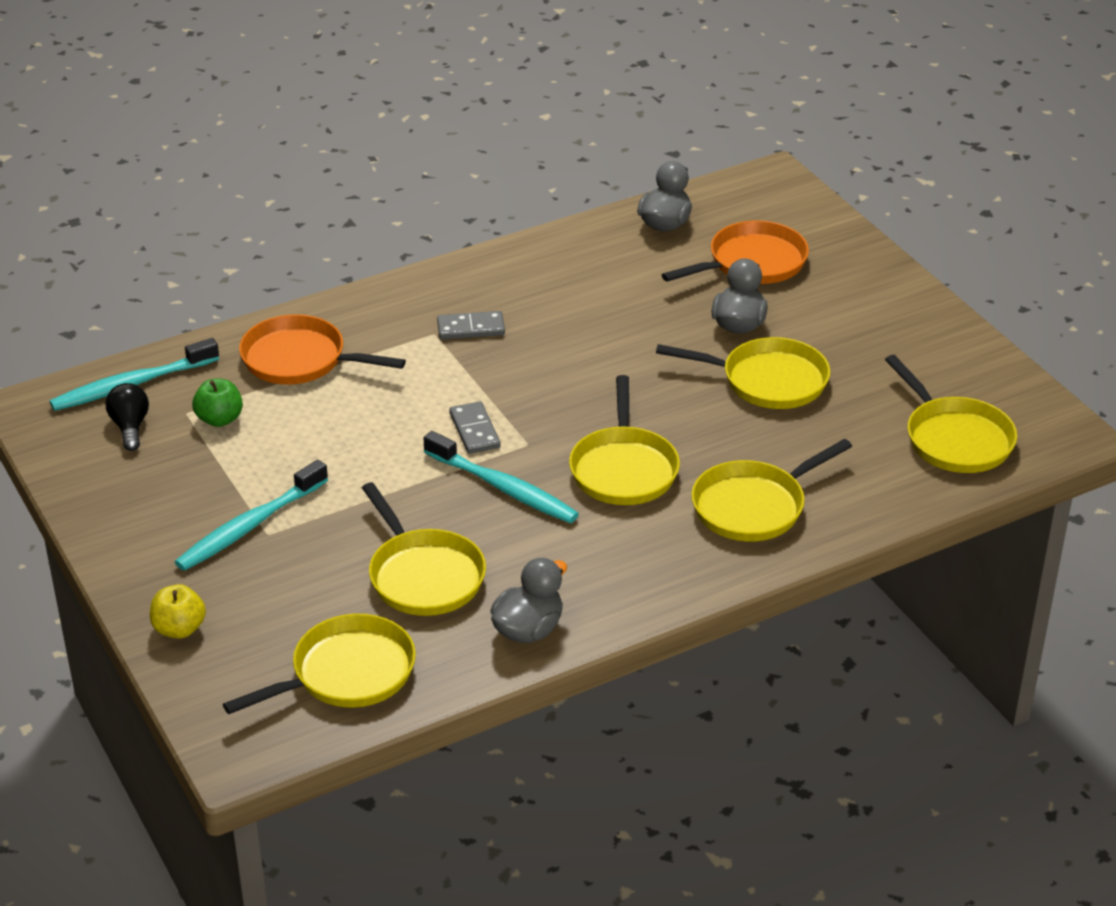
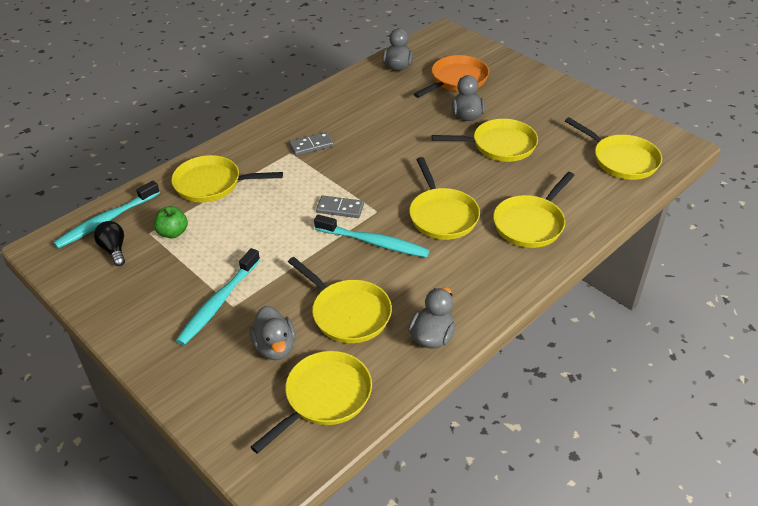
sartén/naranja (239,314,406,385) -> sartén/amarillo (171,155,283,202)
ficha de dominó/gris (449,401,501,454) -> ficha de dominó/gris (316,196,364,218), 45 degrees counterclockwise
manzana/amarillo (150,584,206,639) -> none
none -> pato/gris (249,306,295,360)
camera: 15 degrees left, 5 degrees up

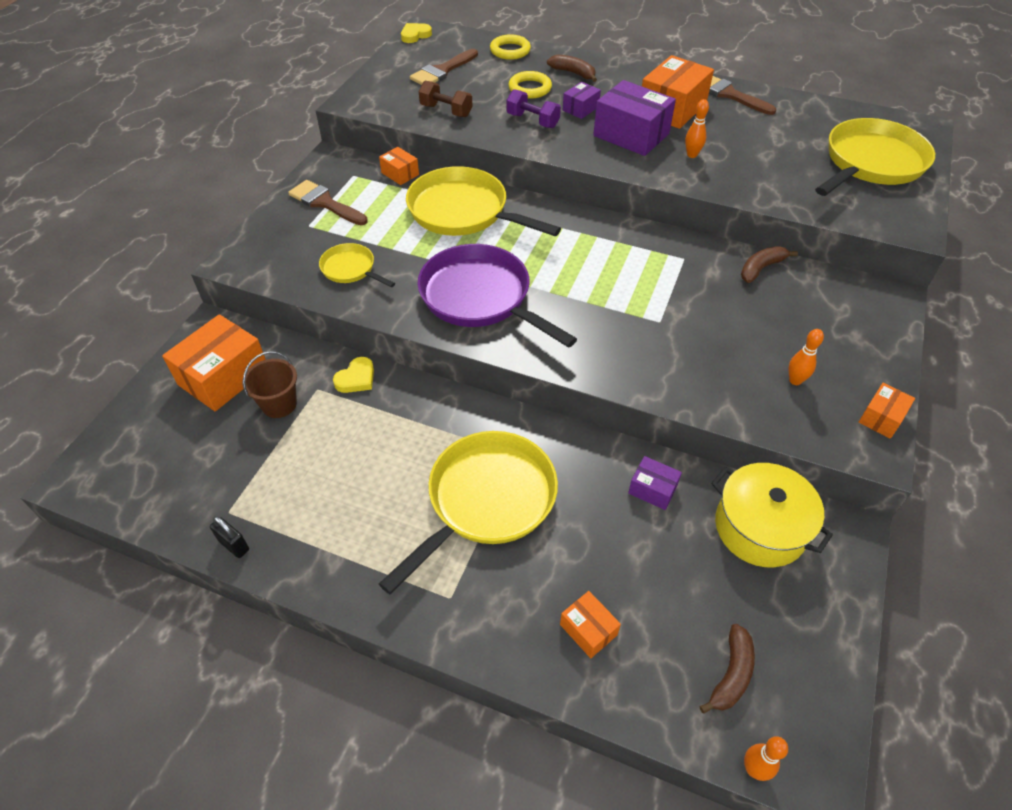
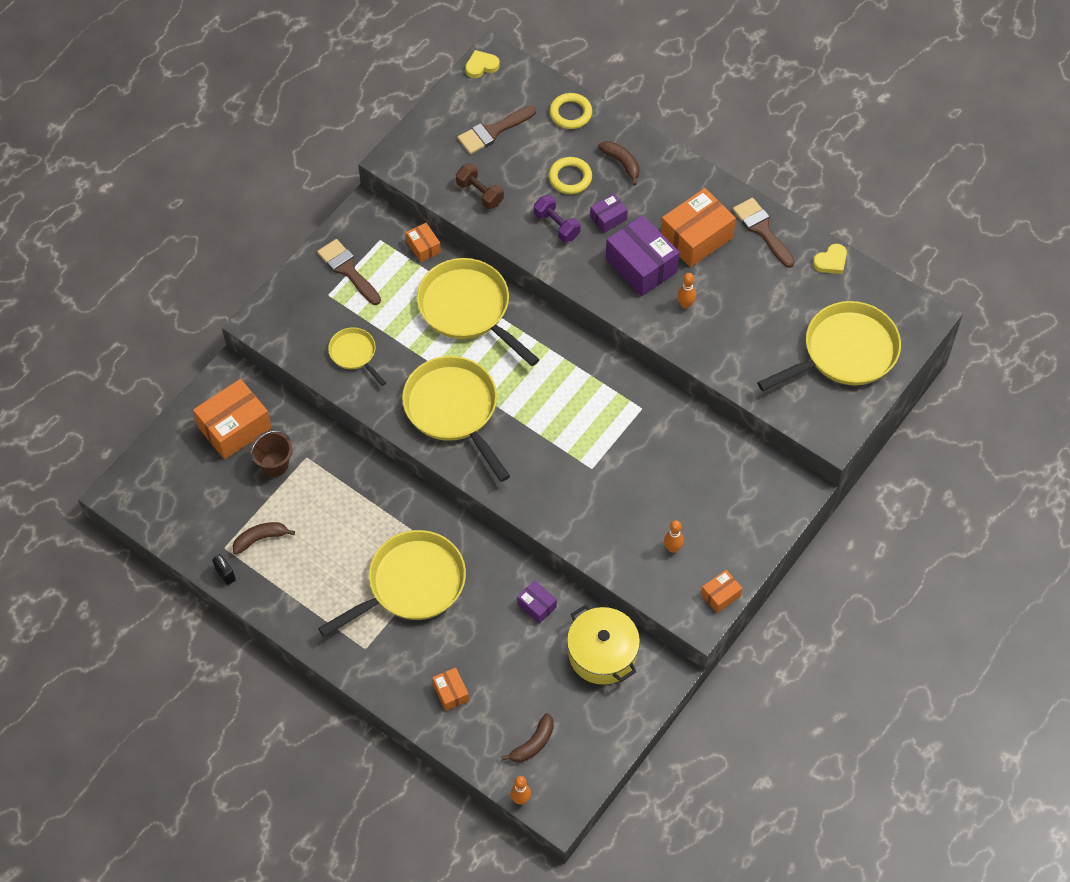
sartén/morado (417,244,577,348) -> sartén/amarillo (402,356,510,482)
plátano/marrón (741,246,798,283) -> plátano/marrón (233,522,295,554), relocated
corazón/amarillo (333,357,374,393) -> corazón/amarillo (813,244,847,274), relocated
camera: 15 degrees right, 10 degrees up

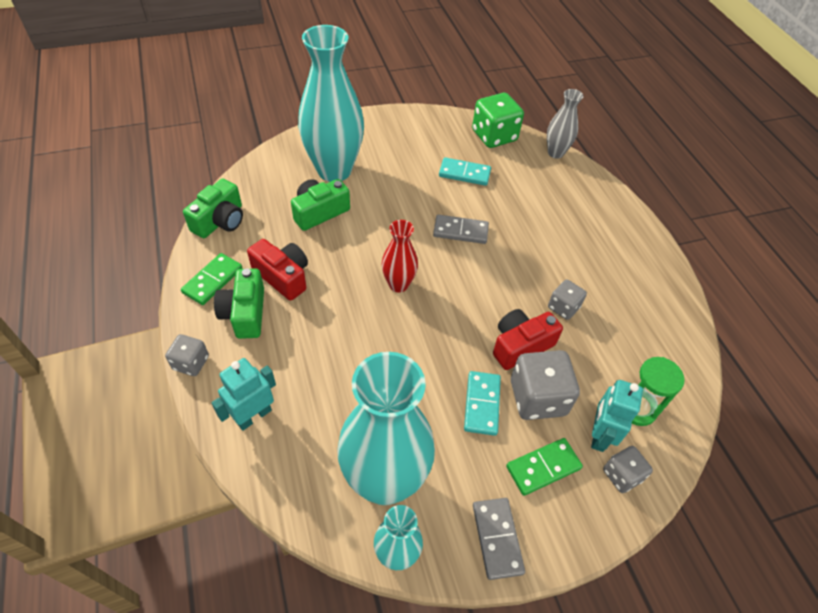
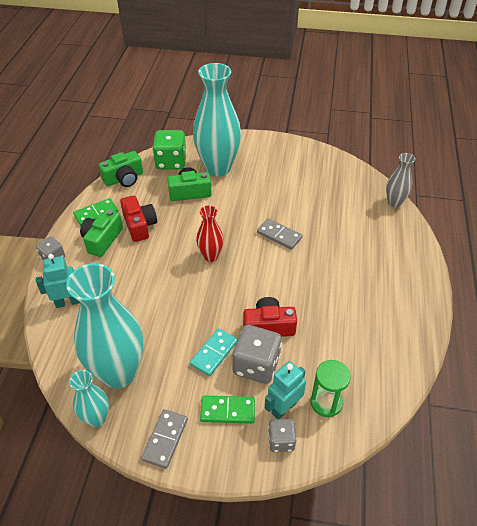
dado/verde (472,93,524,148) -> dado/verde (153,130,187,169), relocated
ficha de dominó/turquesa (439,157,491,186) -> none
dado/gris (548,279,587,320) -> none
camera: 30 degrees right, 5 degrees down

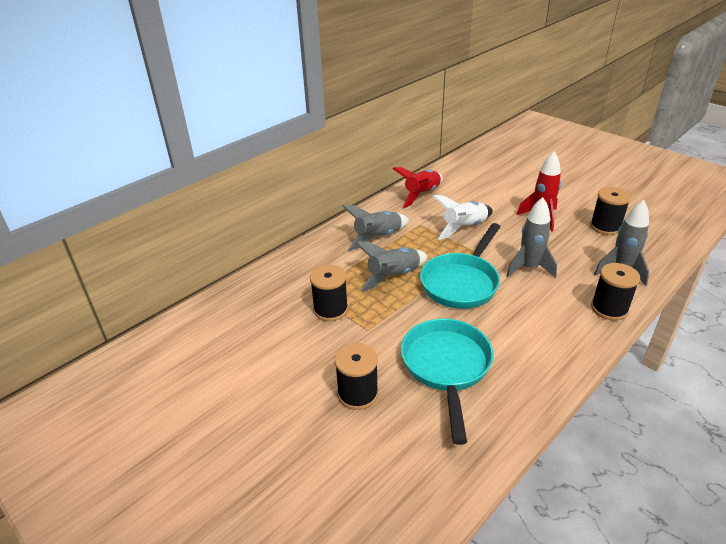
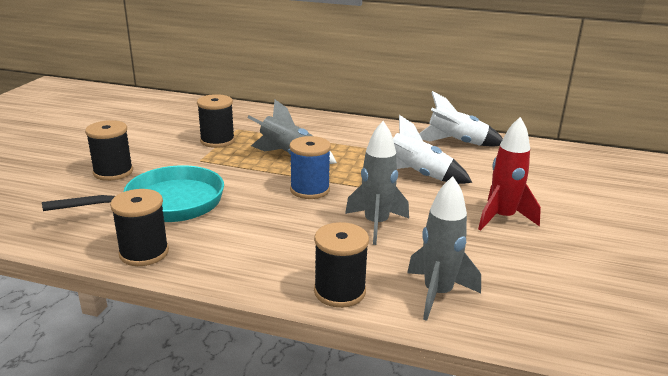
cohete/rojo (393,167,443,208) -> cohete/blanco (419,91,503,147)
carrete/negro (590,187,631,235) -> carrete/negro (110,189,169,266), relocated
cohete/gris (342,205,409,251) -> none
sartén/turquesa (420,223,501,309) -> carrete/azul (289,136,331,199)
camera: 60 degrees right, 10 degrees down

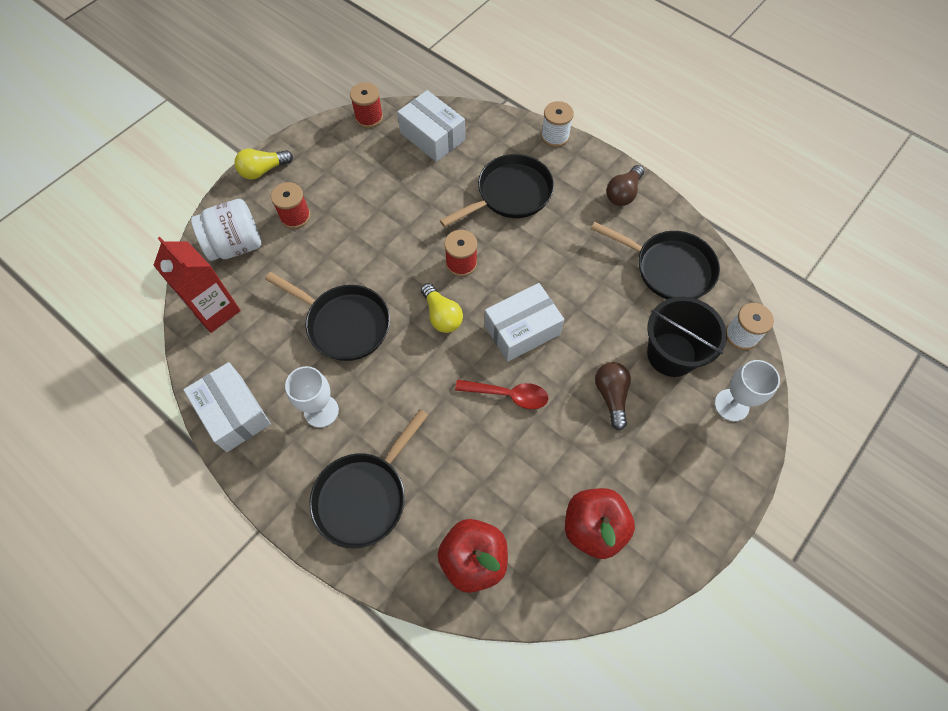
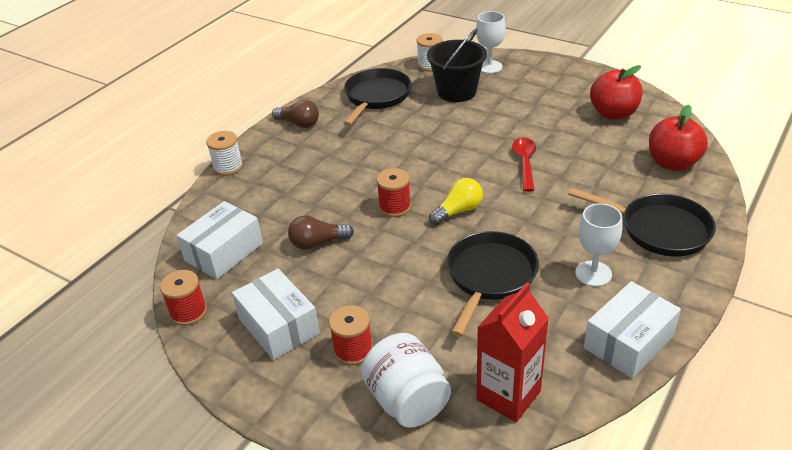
bombilla/amarillo (234,149,293,180) -> none
sartén/negro (440,154,554,227) -> none
caja/blanco (484,283,564,362) -> caja/blanco (232,269,320,360), relocated
bombilla/marrón (595,362,631,430) -> bombilla/marrón (288,215,354,250), relocated
camera: 95 degrees left, 25 degrees down

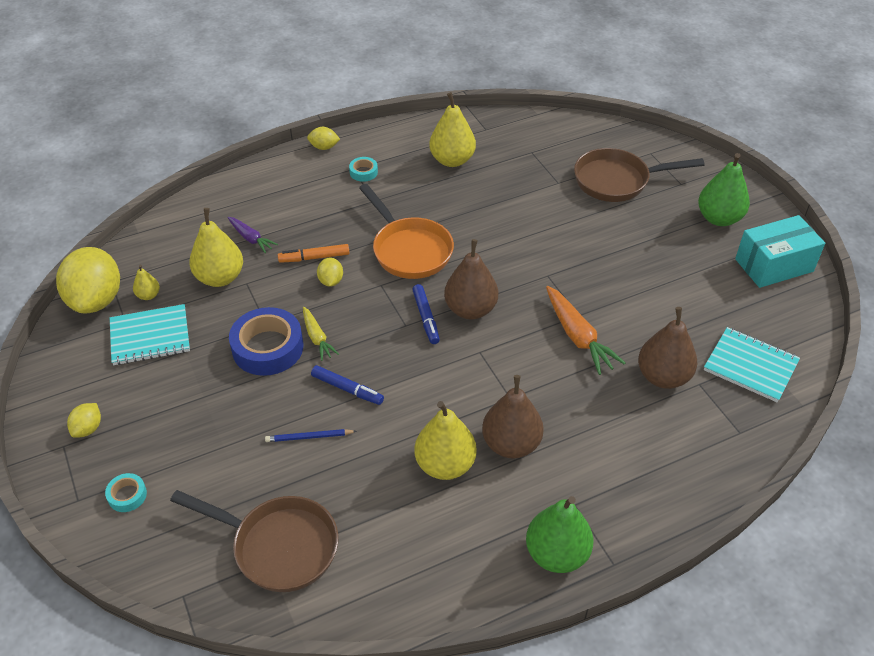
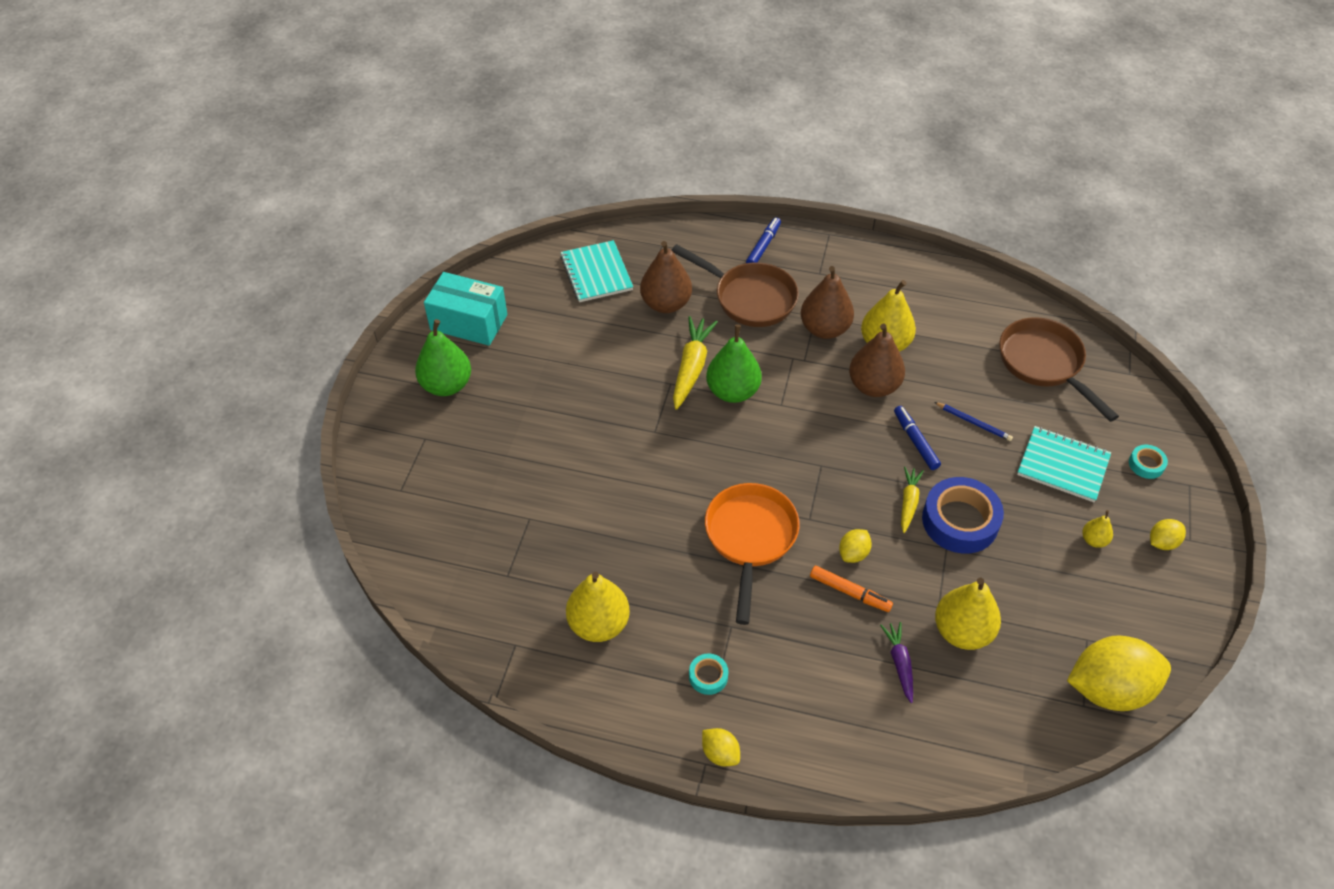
sartén/marrón (574,148,705,202) -> sartén/marrón (672,244,799,327), relocated
pera/marrón (444,239,498,319) -> pera/marrón (849,324,905,397), relocated
limón/amarillo (56,247,120,313) -> limón/amarillo (1067,635,1171,711), 45 degrees clockwise
pera/amarillo (133,265,160,300) -> pera/amarillo (1082,510,1113,548), relocated
rotulador/azul (412,284,440,344) -> rotulador/azul (746,217,781,263), relocated
zanahoria/naranja (546,286,626,375) -> zanahoria/amarillo (673,316,718,410)
cuaderno/turquesa (110,304,190,365) -> cuaderno/turquesa (1017,426,1111,502), relocated
pera/verde (526,496,593,573) -> pera/verde (706,324,762,403), relocated
camera: 140 degrees left, 5 degrees up

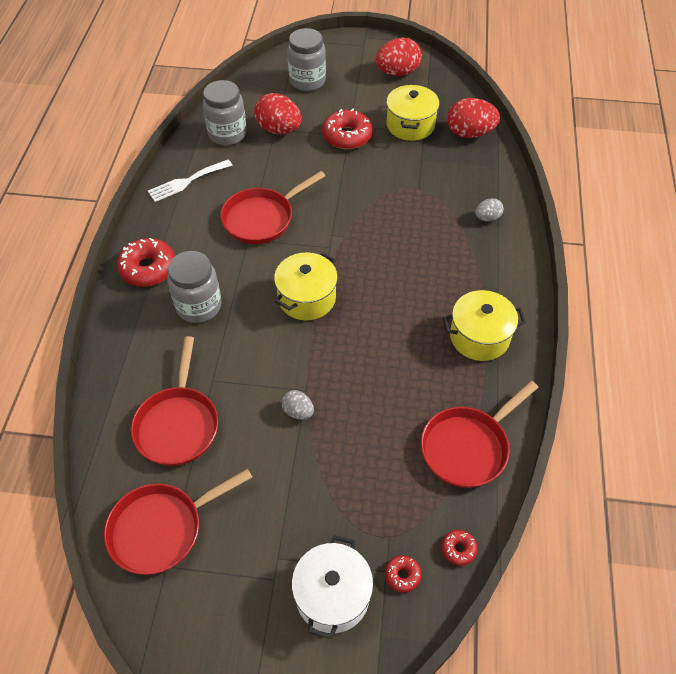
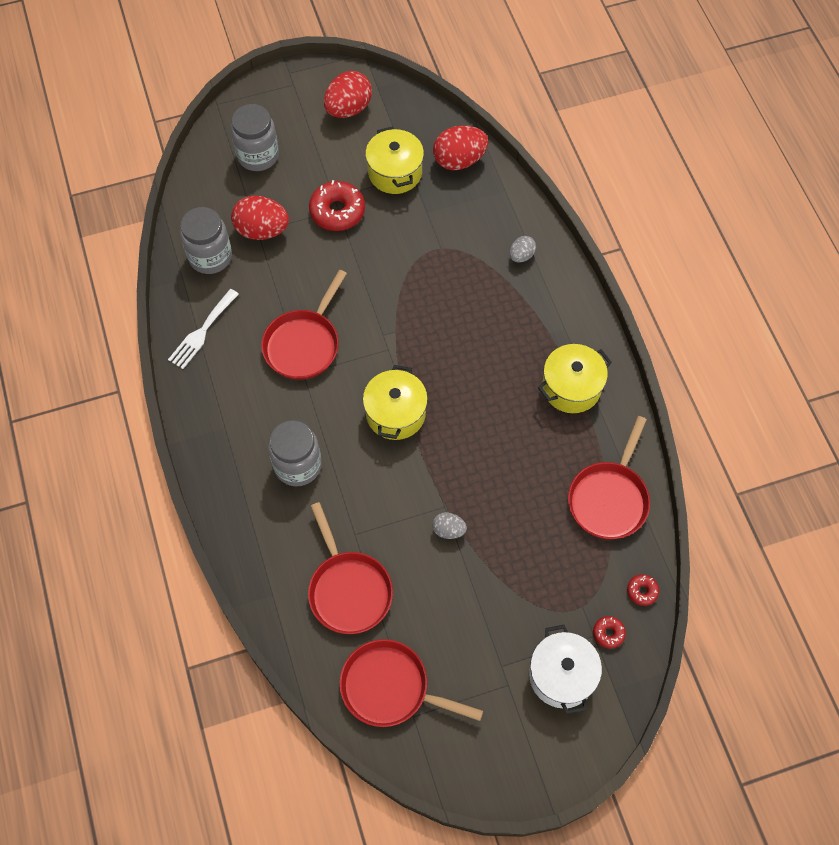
rosquilla/rojo (117,238,175,287) -> none
sartén/rojo (104,469,252,575) -> sartén/rojo (339,639,483,727), 75 degrees clockwise
camera: 25 degrees left, 10 degrees up

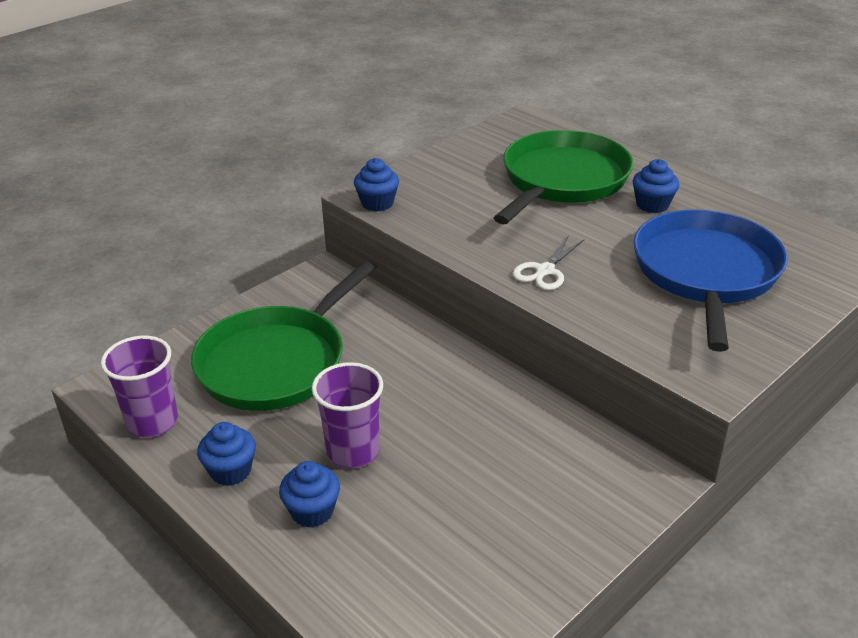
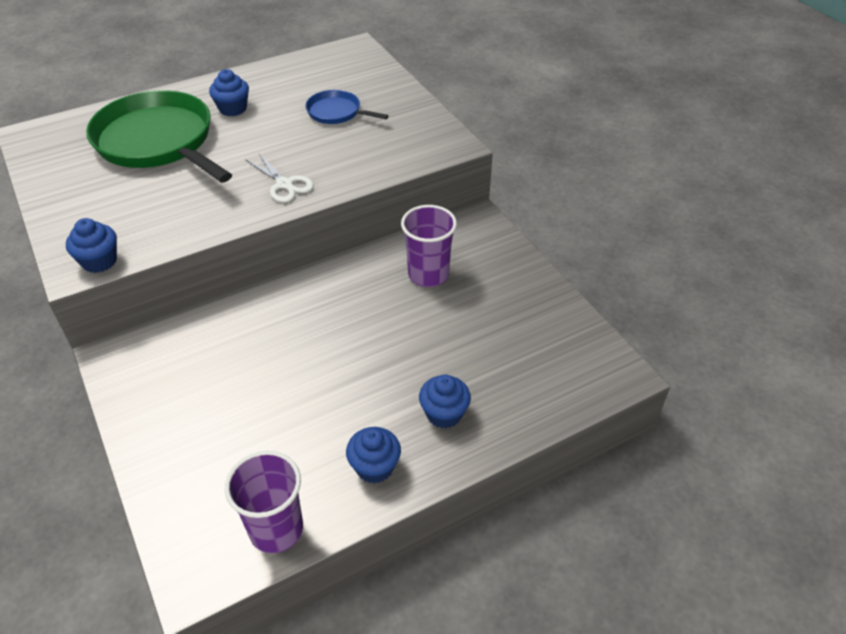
sartén/azul (633,209,787,352) -> sartén/azul (305,90,389,124), x0.47
sartén/verde (191,260,377,411) -> none
vaso/morado (312,362,383,468) -> vaso/morado (401,205,457,287), relocated
camera: 75 degrees left, 10 degrees up

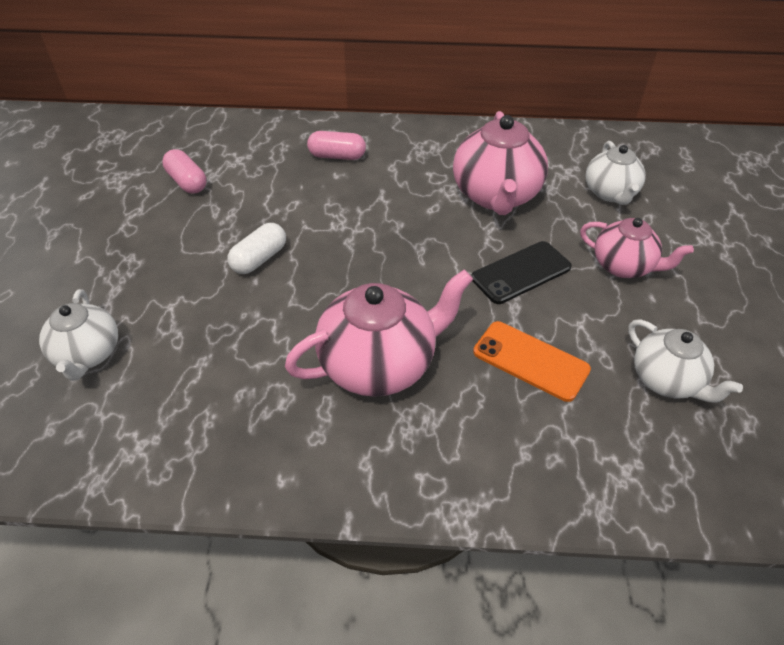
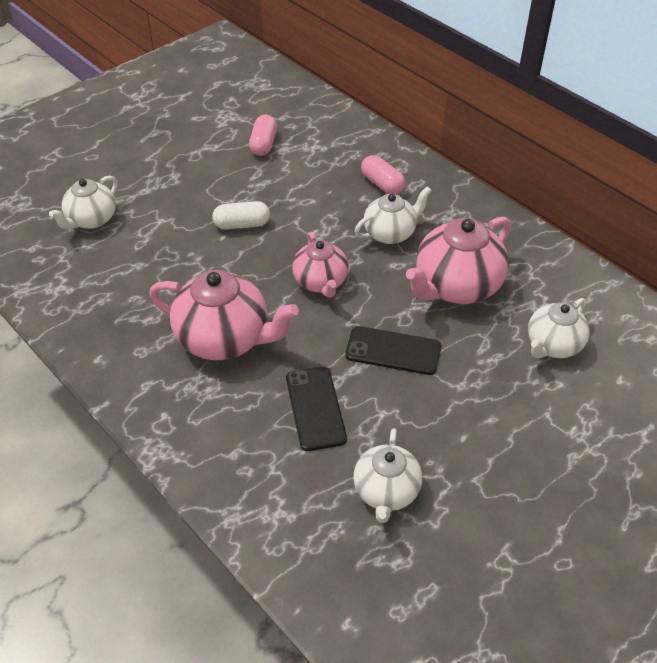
tetera/rosa (580,218,694,278) -> tetera/rosa (292,232,349,298), relocated
móvil/naranja (473,321,591,402) -> móvil/negro (286,366,347,451)
none -> tetera/blanco (354,186,432,244)
camera: 45 degrees right, 0 degrees up

